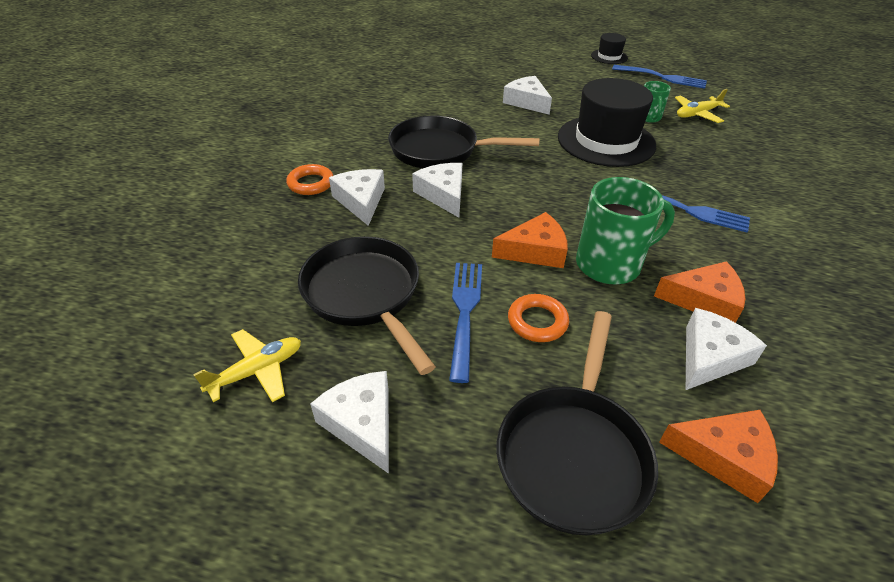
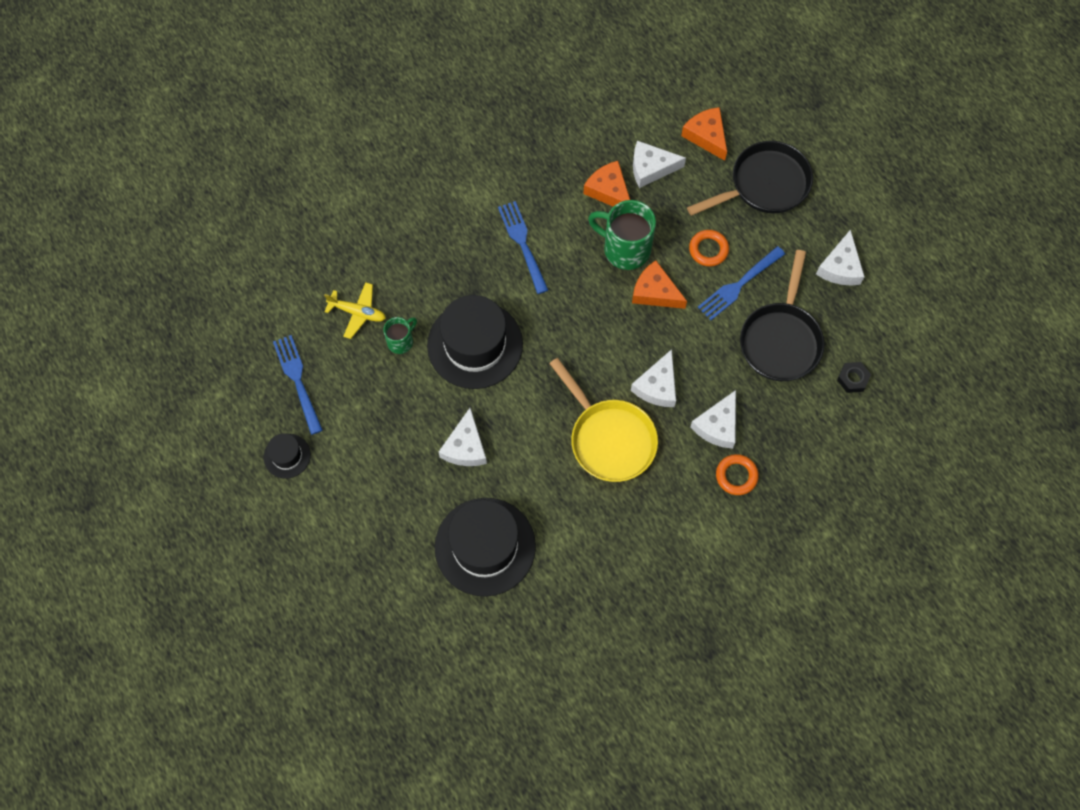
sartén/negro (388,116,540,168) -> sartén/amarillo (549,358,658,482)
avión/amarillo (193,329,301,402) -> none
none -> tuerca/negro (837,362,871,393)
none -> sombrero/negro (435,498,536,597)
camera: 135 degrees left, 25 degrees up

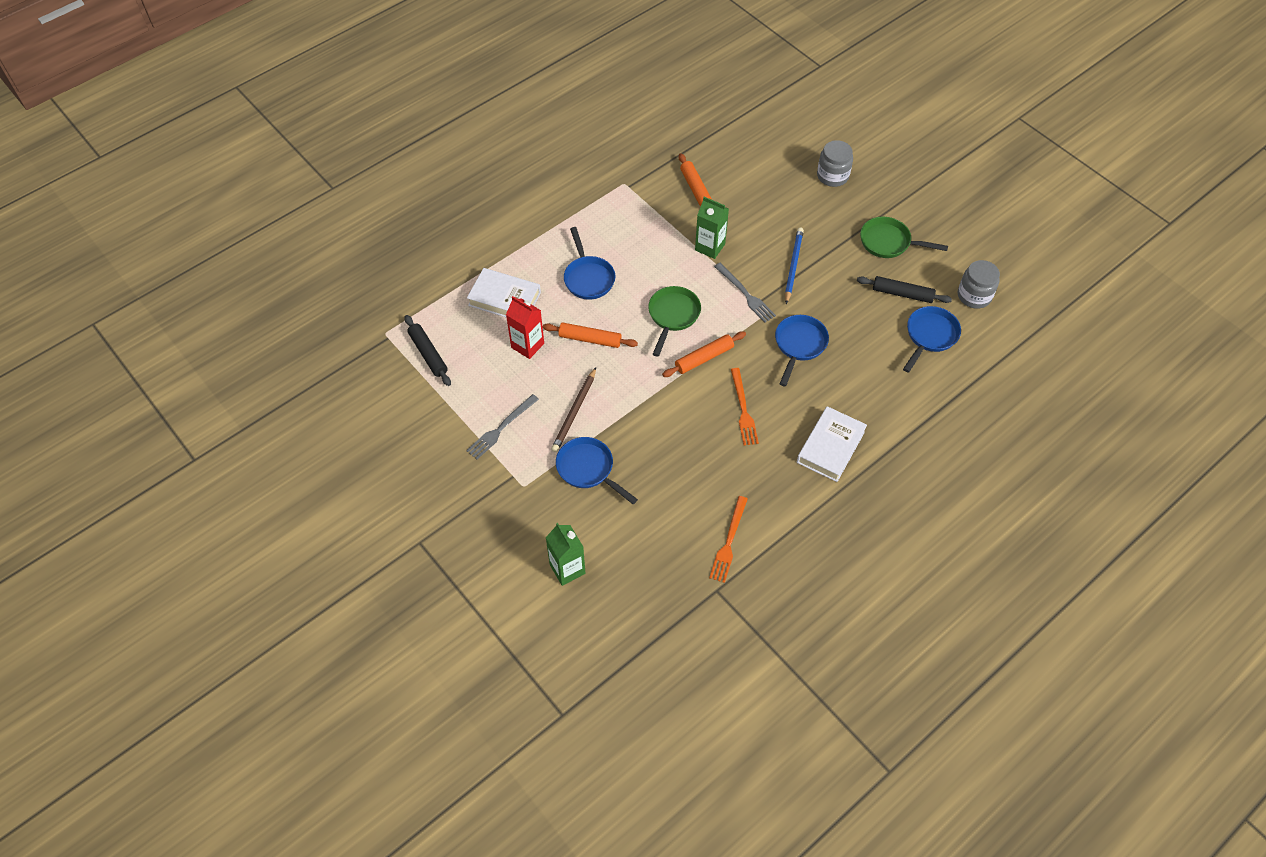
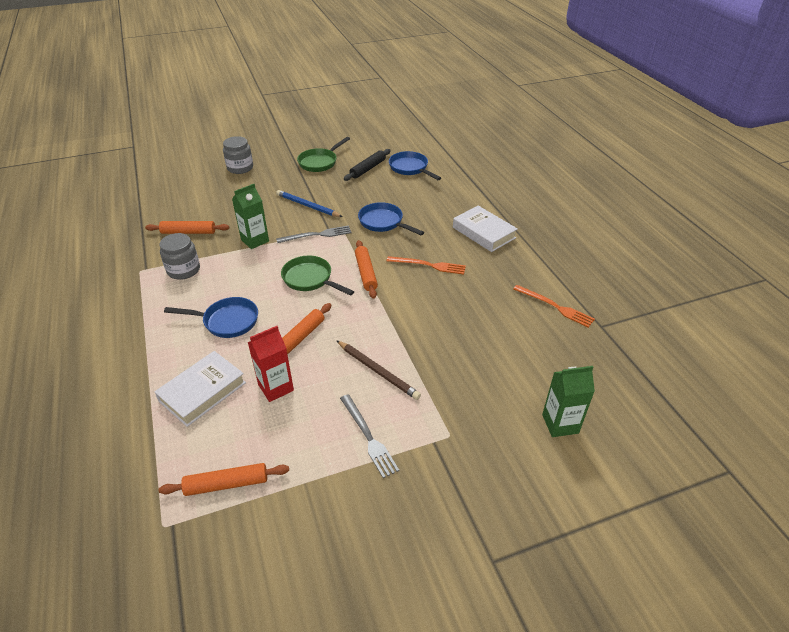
tarro/gris (958,260,1000,309) -> tarro/gris (160,233,200,280), relocated
rodillo/negro (404,315,451,386) -> rodillo/naranja (159,463,289,496)
sartén/azul (556,437,638,504) -> none
camera: 70 degrees left, 15 degrees down

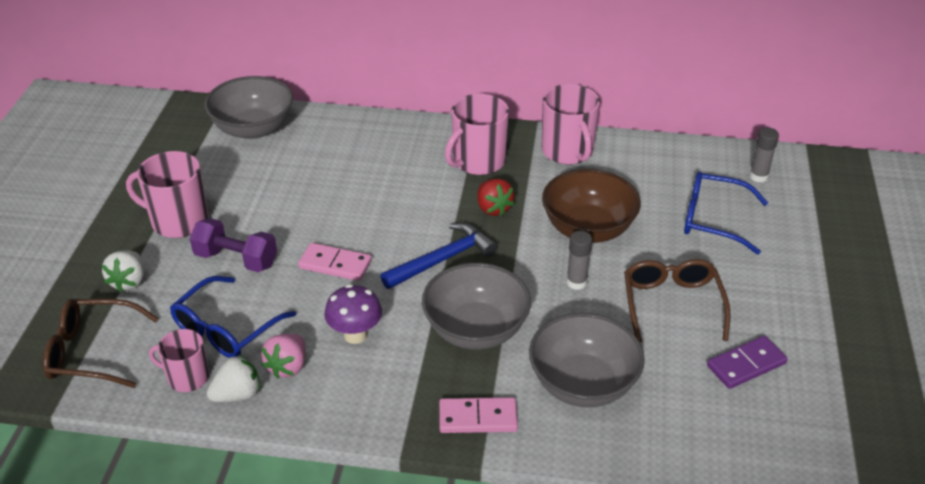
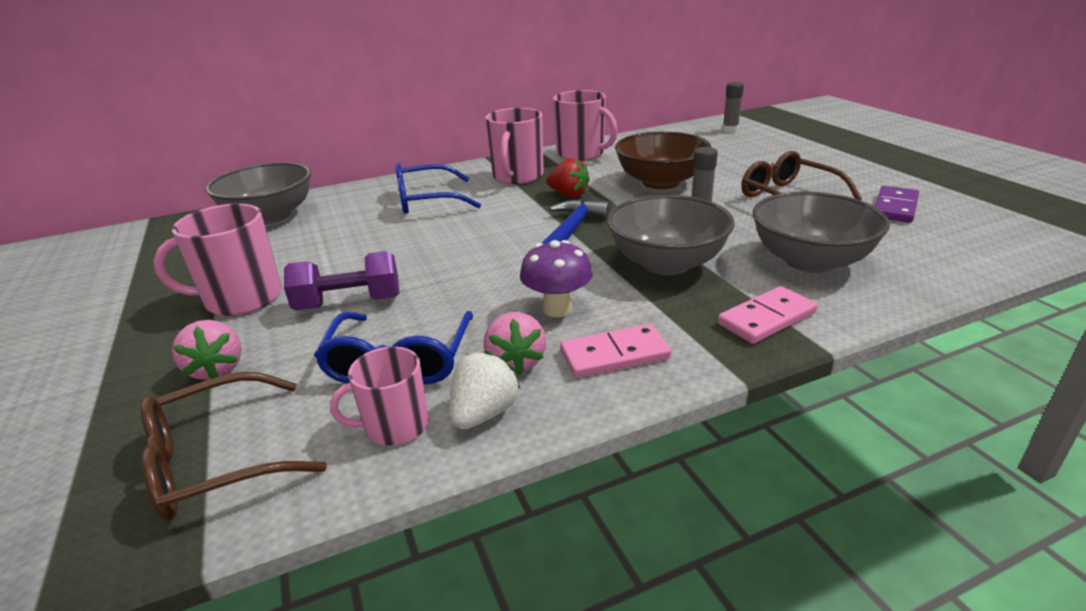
gafas/azul (684,171,768,255) -> gafas/azul (395,163,481,214), relocated
ficha de dominó/rosa (298,243,372,281) -> ficha de dominó/rosa (560,324,671,378), relocated
fresa/blanco (102,250,144,292) -> fresa/rosa (172,320,242,380)
camera: 30 degrees left, 10 degrees down

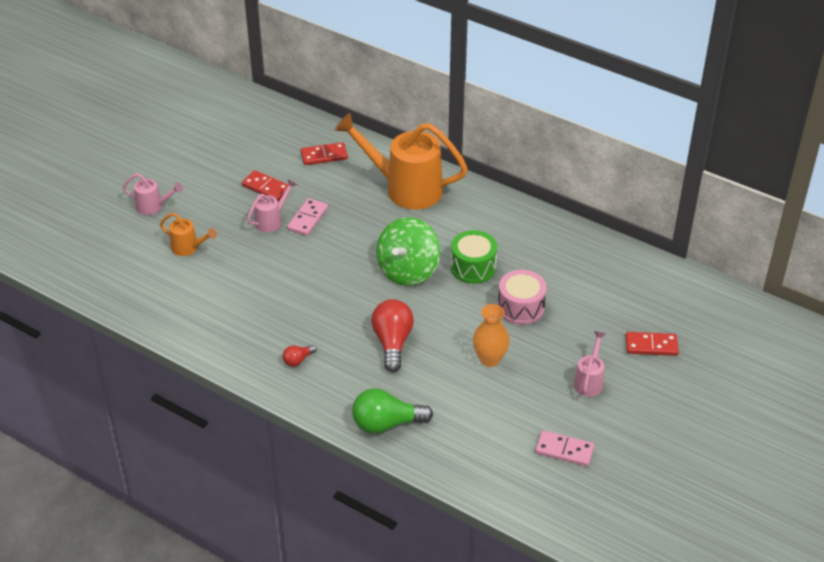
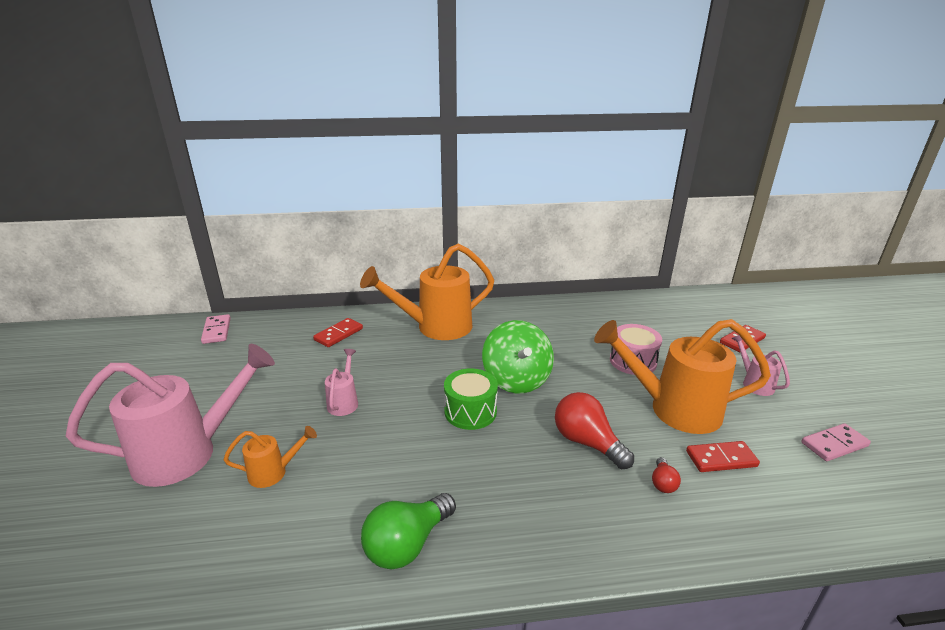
ficha de dominó/rojo (242,170,288,201) -> ficha de dominó/rojo (686,441,760,472), relocated
regadera/rosa (123,173,183,215) -> regadera/rosa (66,344,275,487), x2.16
ficha de dominó/rosa (287,198,328,236) -> ficha de dominó/rosa (201,314,231,344), relocated
tambor/verde (451,230,497,284) -> tambor/verde (444,368,498,430), relocated
florero/naranja (473,304,510,367) -> regadera/naranja (594,319,771,434)
bombilla/rojo (283,345,317,367) -> bombilla/rojo (652,457,681,493), relocated
bombilla/verde (352,388,433,434) -> bombilla/verde (361,493,456,569), relocated
camera: 40 degrees left, 15 degrees down

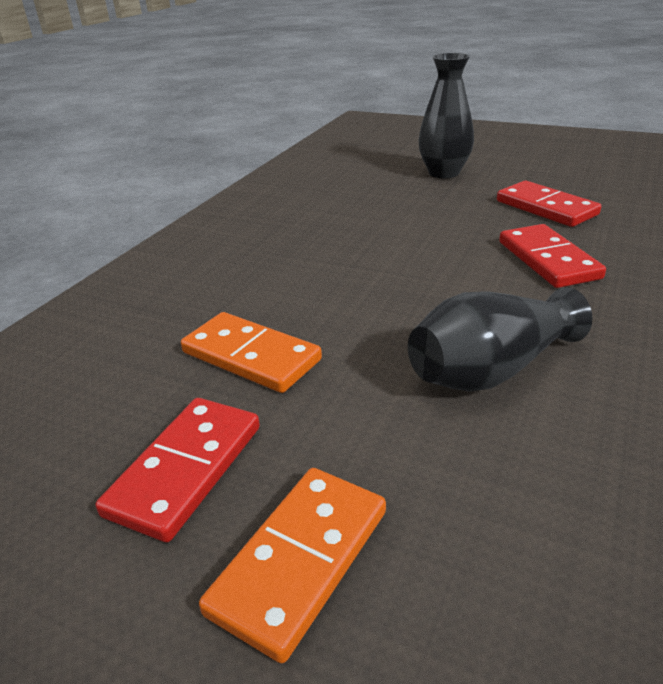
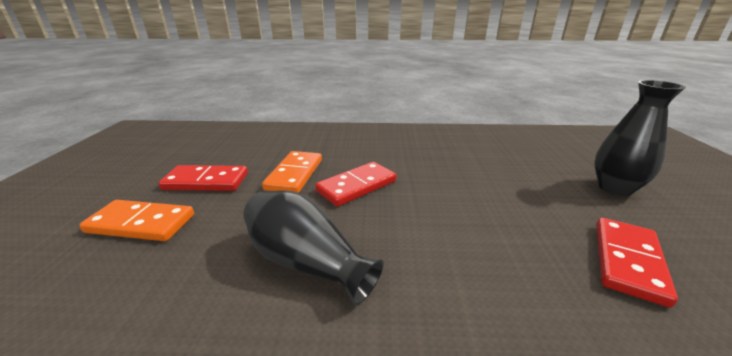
ficha de dominó/rojo (499,224,606,288) -> ficha de dominó/rojo (315,162,397,207), relocated
camera: 65 degrees right, 5 degrees down

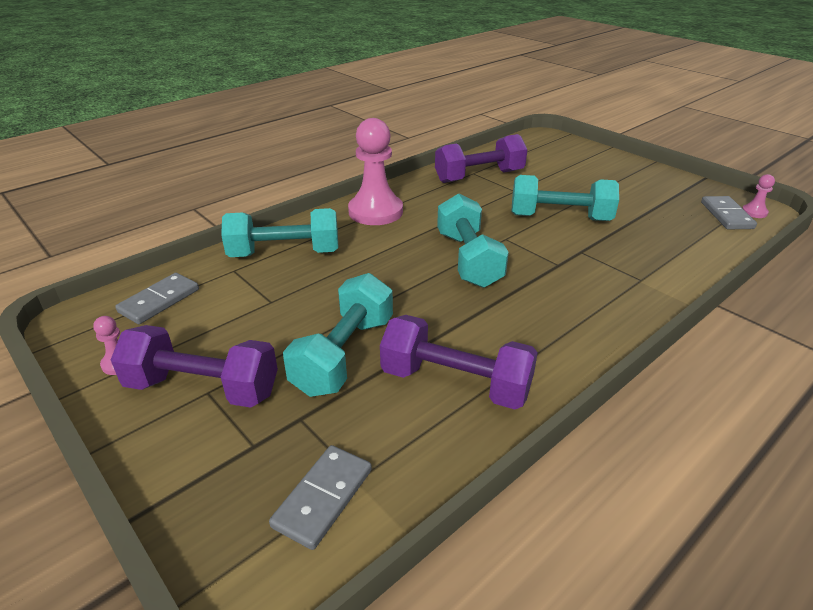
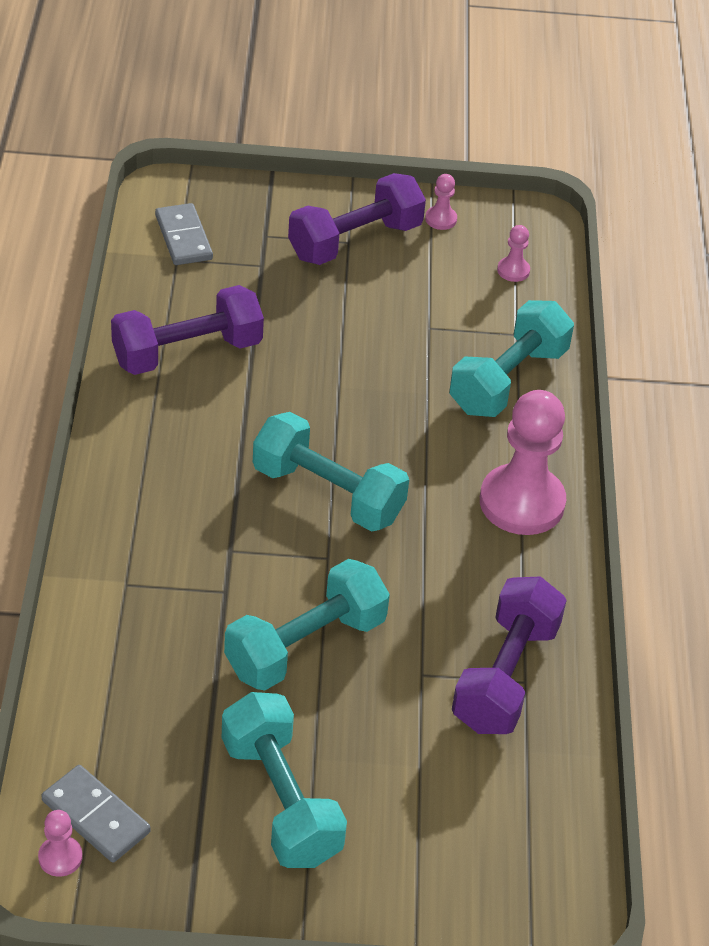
ficha de dominó/gris (115,273,199,324) -> peón/rosa (497,225,530,282)
mancuerna/turquesa (283,273,393,397) -> mancuerna/turquesa (222,692,347,868), relocated
camera: 130 degrees right, 10 degrees up

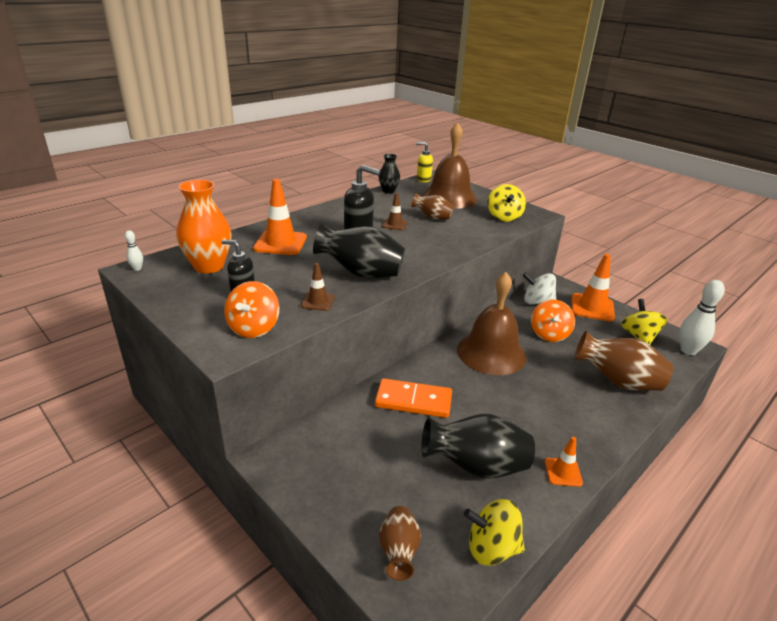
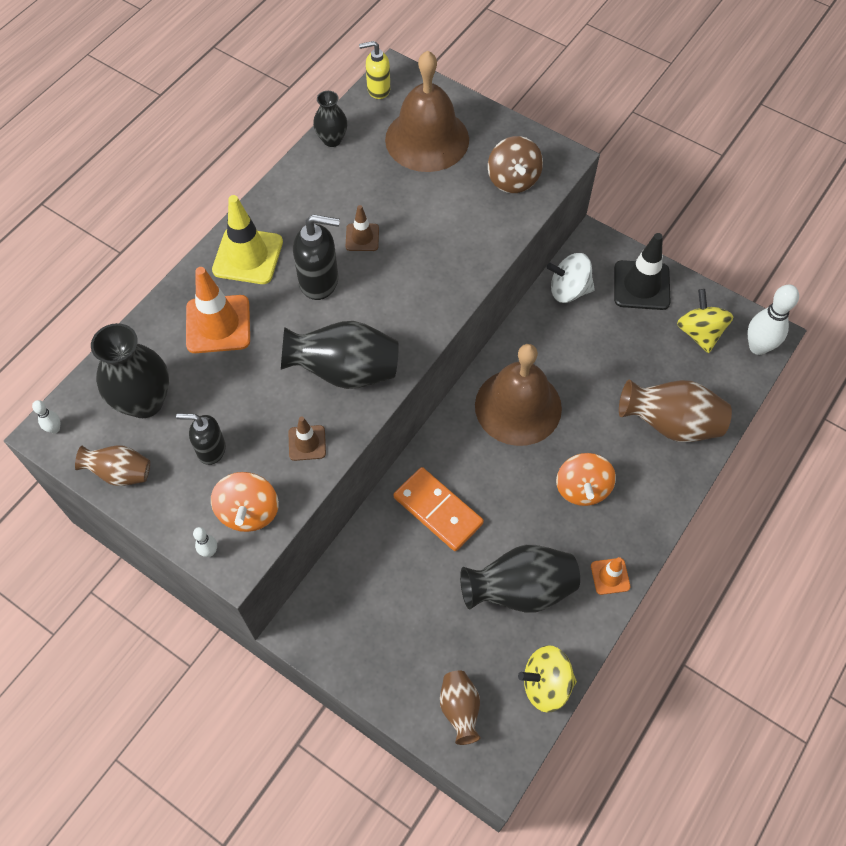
florero/naranja (176,180,232,274) -> florero/negro (91,323,169,418)
peonza/amarillo (488,184,526,222) -> peonza/marrón (488,136,543,193)
florero/marrón (411,193,454,220) -> florero/marrón (75,445,150,486), relocated
cono de tráfico/naranja (571,254,615,322) -> cono de tráfico/negro (614,233,671,310)
peonza/naranja (531,299,575,342) -> peonza/naranja (556,453,616,506), relocated
ficha de dominó/naranja (375,378,452,418) -> ficha de dominó/naranja (393,467,484,551), 45 degrees clockwise
none -> cono de tráfico/amarillo (212,195,283,284)
none -> bolo/blanco (193,527,217,557)
camera: 10 degrees left, 30 degrees up

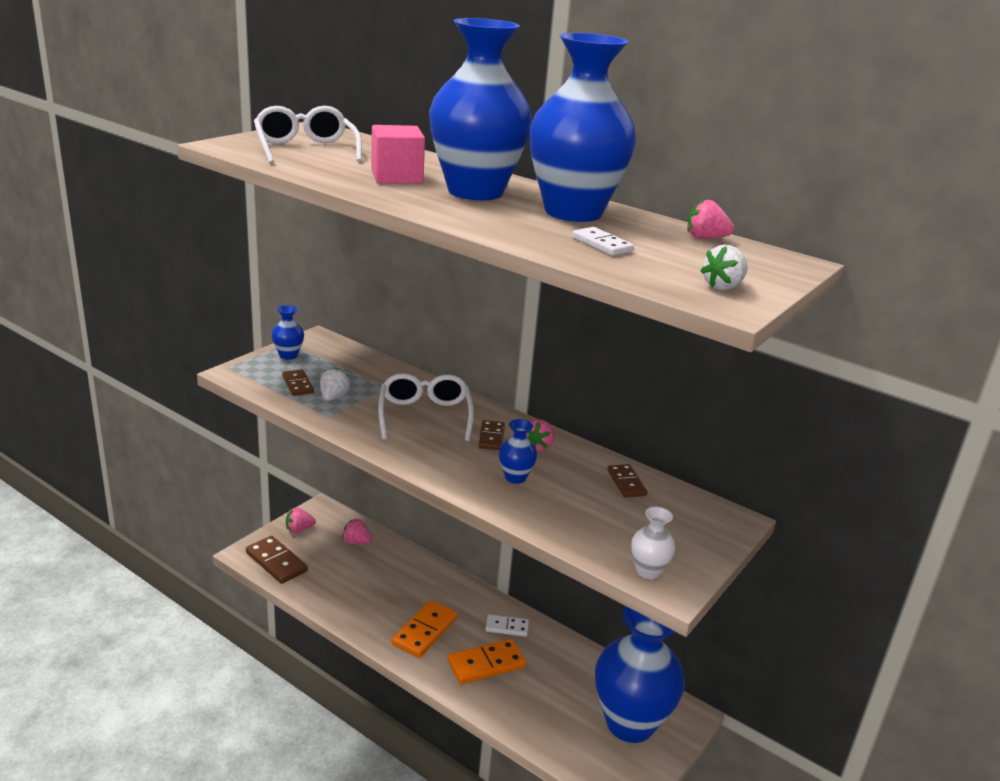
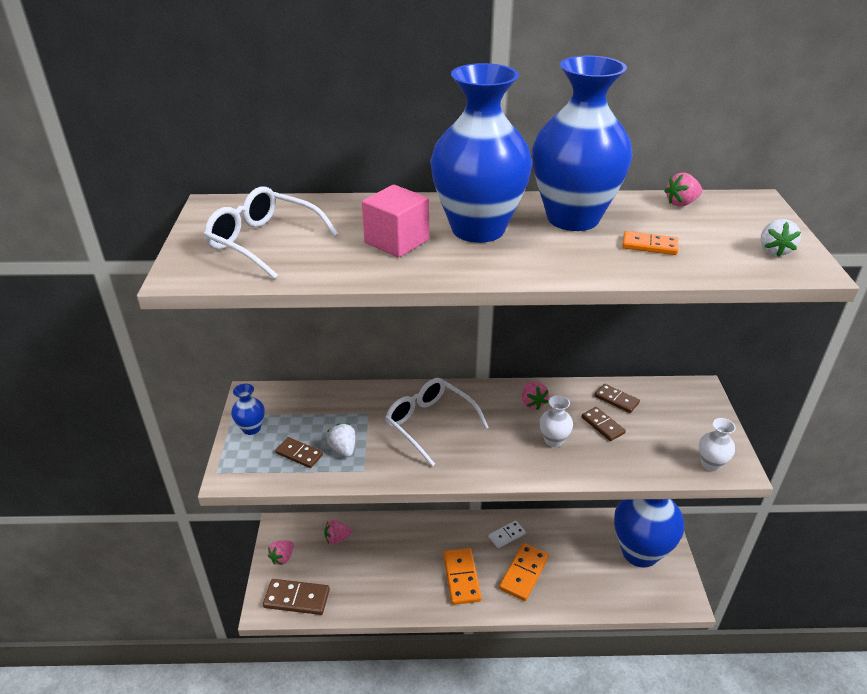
ficha de dominó/blanco (572,227,634,256) -> ficha de dominó/naranja (622,231,678,255)
florero/azul (499,419,537,484) -> florero/blanco (540,395,573,447)
ficha de dominó/marrón (478,420,505,450) -> ficha de dominó/marrón (582,407,626,441), relocated
camera: 35 degrees left, 10 degrees up

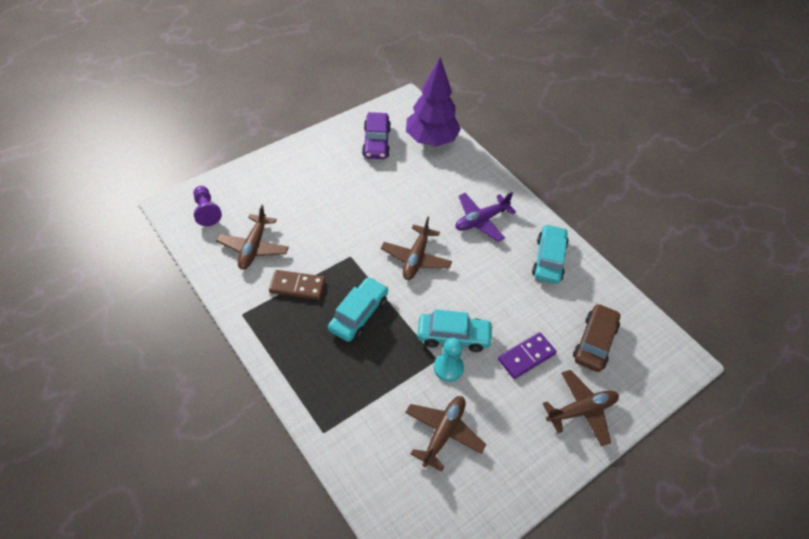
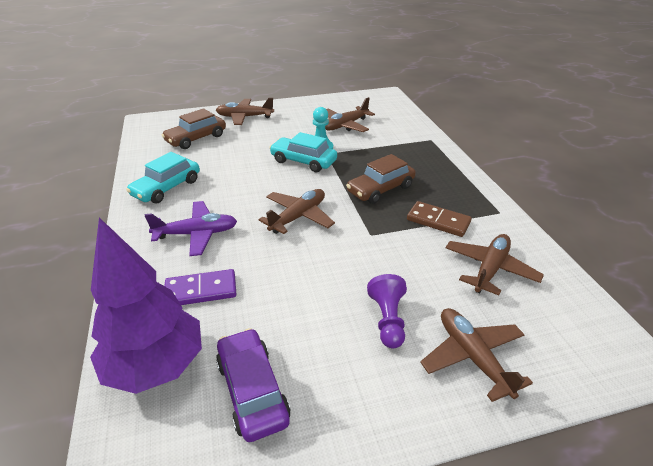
coche/morado (362,112,391,159) -> coche/morado (216,328,290,442), 45 degrees counterclockwise
peón/morado (193,186,222,226) -> peón/morado (367,274,407,348), relocated
coche/turquesa (328,277,388,342) -> coche/marrón (346,154,416,204)
ficha de dominó/morado (498,332,557,379) -> ficha de dominó/morado (165,269,237,305), relocated
none -> avión/marrón (420,308,533,402)
camera: 155 degrees left, 15 degrees down

